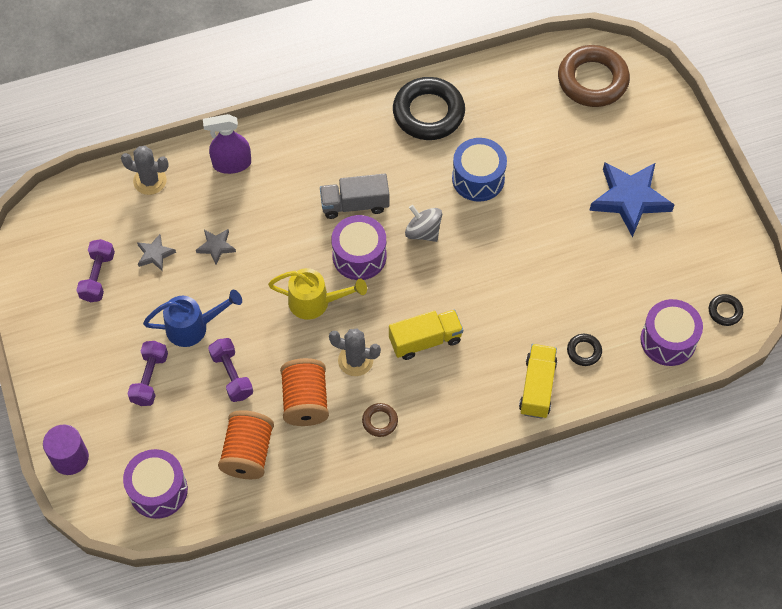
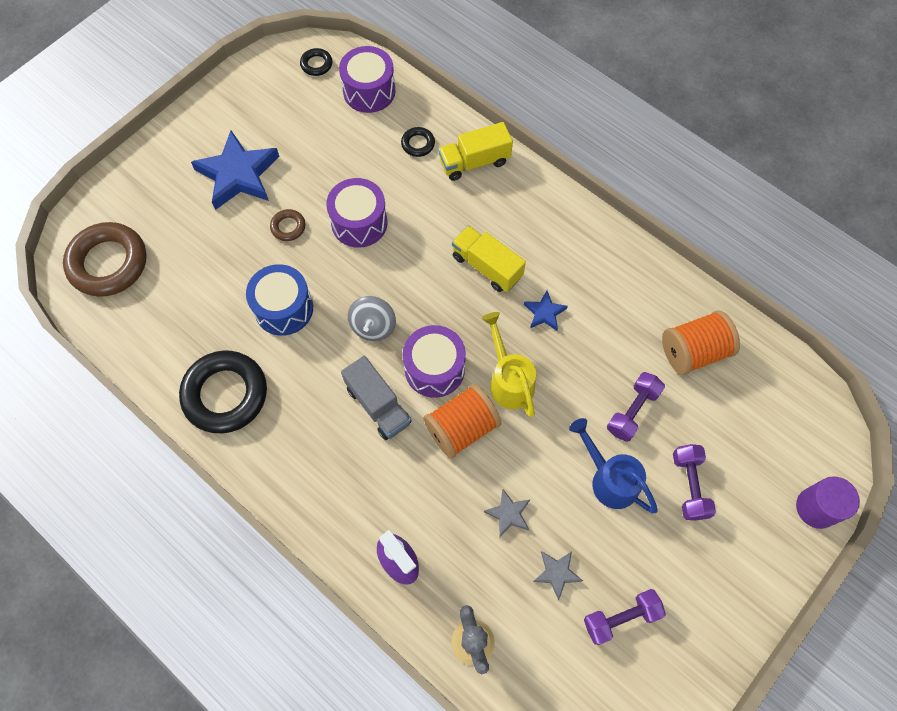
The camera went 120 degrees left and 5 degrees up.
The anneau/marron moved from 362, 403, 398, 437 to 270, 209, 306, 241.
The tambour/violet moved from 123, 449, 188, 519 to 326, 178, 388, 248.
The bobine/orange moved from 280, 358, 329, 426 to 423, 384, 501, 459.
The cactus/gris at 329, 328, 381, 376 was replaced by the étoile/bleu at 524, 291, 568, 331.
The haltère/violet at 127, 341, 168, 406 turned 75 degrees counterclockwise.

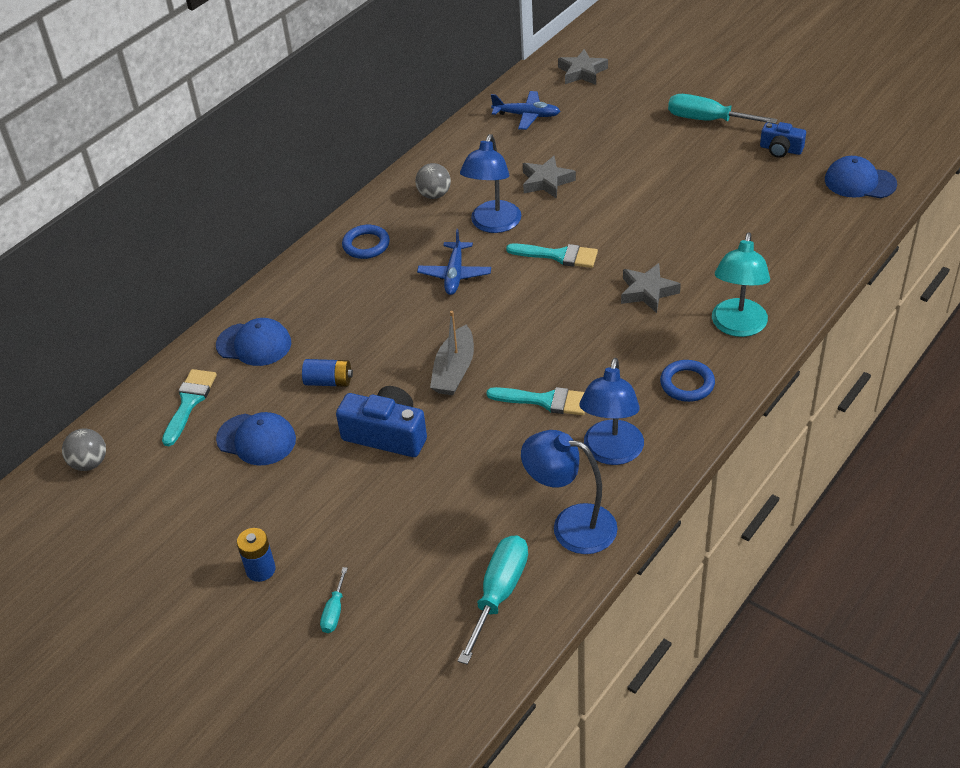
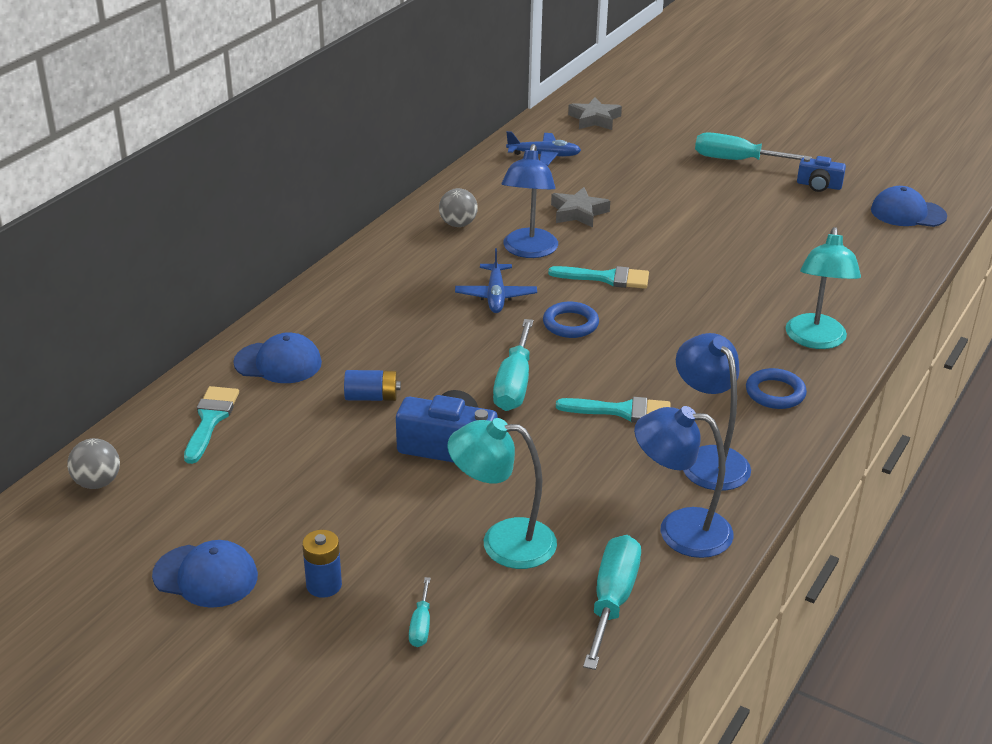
The camera went 10 degrees left and 10 degrees down.
The casquette/bleu moved from 216, 412, 296, 466 to 152, 540, 258, 608.
The lampe/turquoise at 447, 418, 557, 569 appeared.
The bateau/gris at 430, 311, 474, 395 was replaced by the tournevis/turquoise at 493, 319, 534, 411.
The anneau/bleu moved from 342, 225, 390, 259 to 543, 302, 599, 338.
The lampe/bleu at 579, 358, 644, 465 turned 150 degrees clockwise.
The étoile/gris at 621, 263, 681, 313 disappeared.

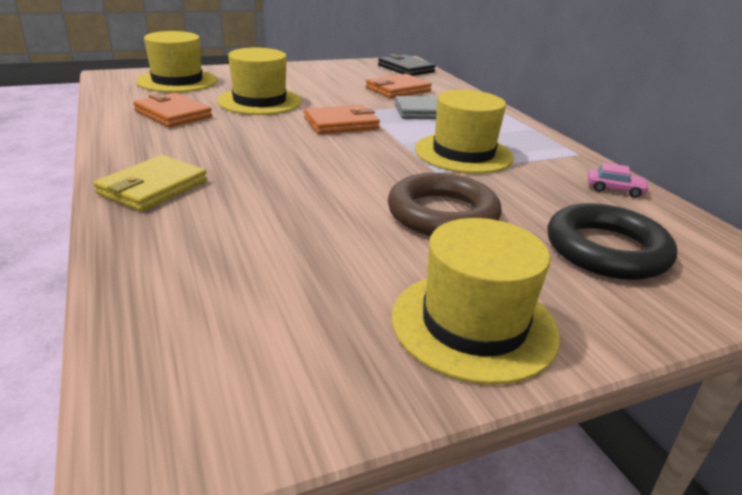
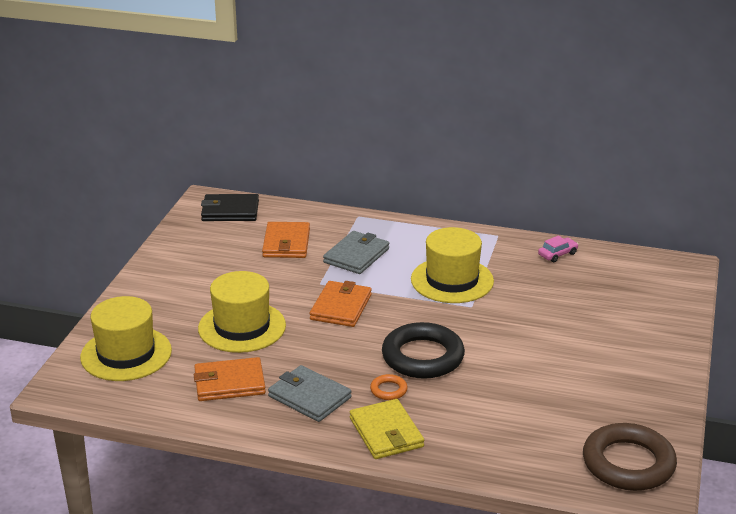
The camera went 50 degrees left and 0 degrees up.
The portefeuille/gris at 268, 365, 352, 422 appeared.
The anneau/orange at 370, 374, 408, 400 appeared.
The anneau/noir moved from 547, 203, 677, 280 to 382, 322, 465, 379.
The anneau/marron moved from 388, 173, 502, 236 to 583, 423, 677, 491.
The chapeau/jaune at 392, 218, 560, 385 disappeared.

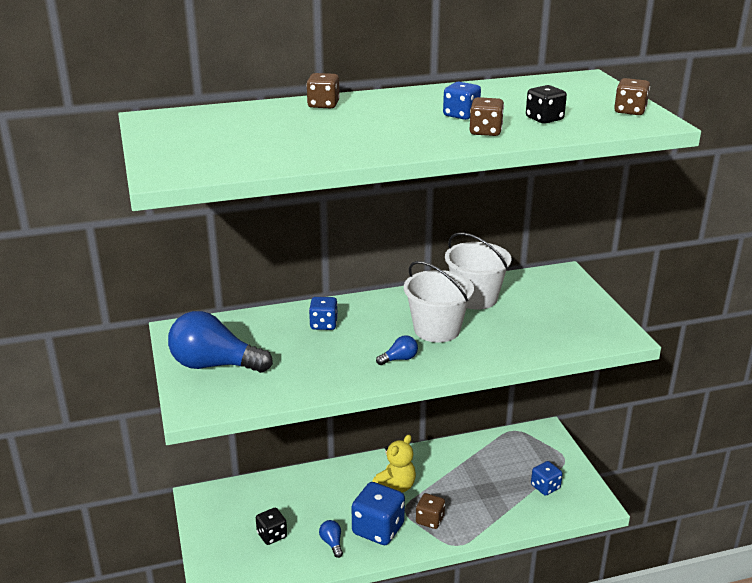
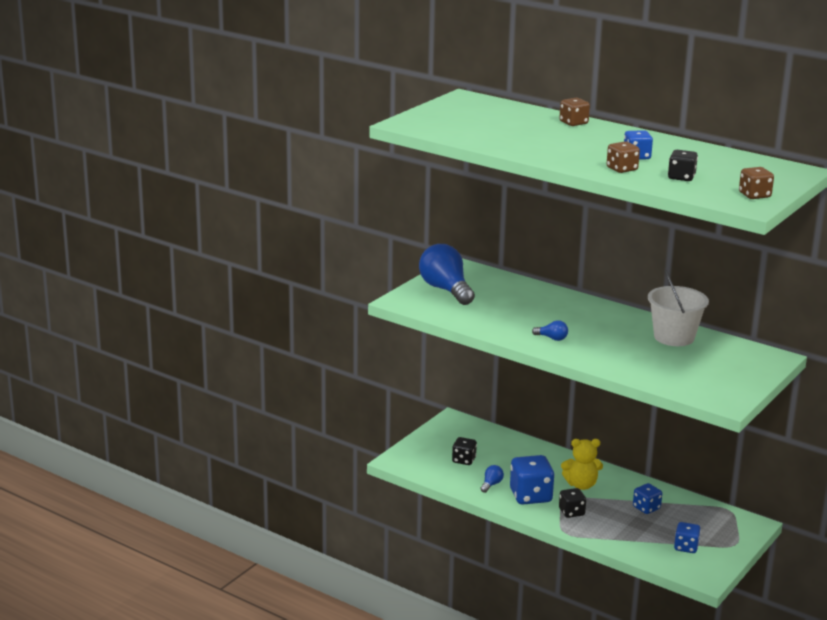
The camera went 50 degrees right and 5 degrees down.
The dé/marron at 416, 493, 445, 529 became the dé/noir at 559, 488, 586, 518.
The dé/bleu moved from 309, 297, 338, 330 to 633, 483, 662, 514.
The seau/blanc at 404, 261, 474, 343 disappeared.

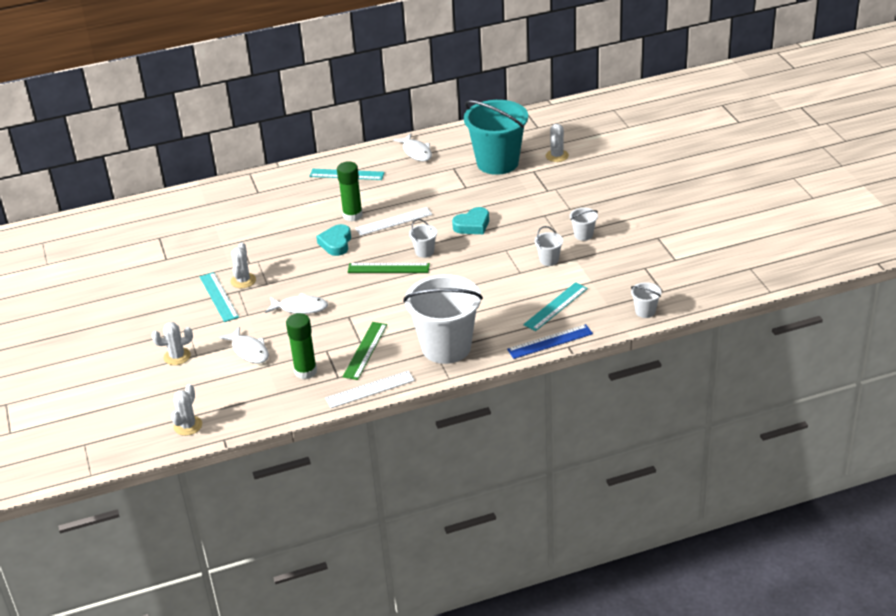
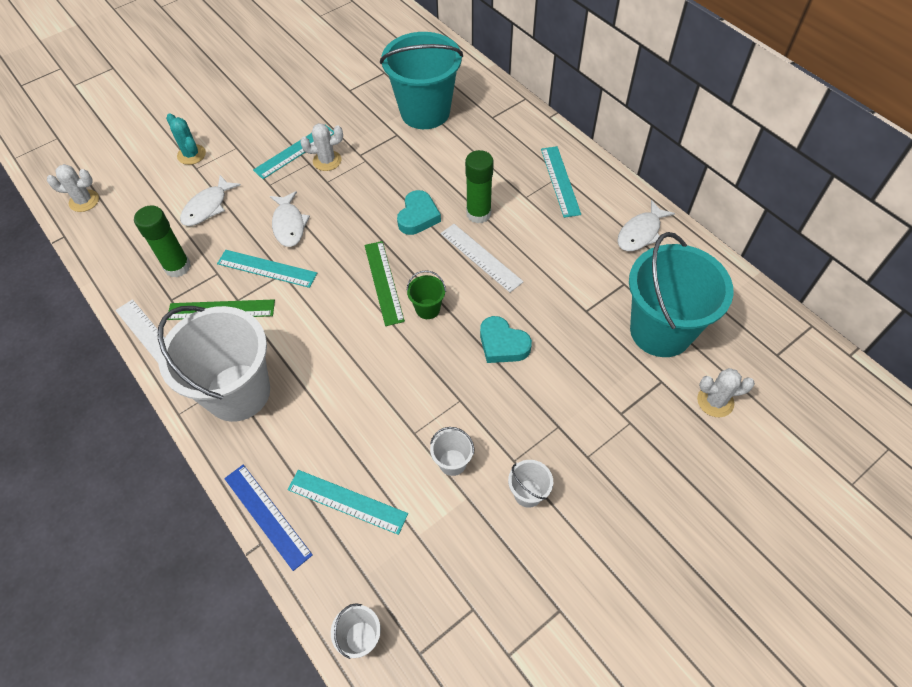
The camera went 70 degrees right and 20 degrees up.
The cactus/blanc at 152, 322, 193, 365 became the cactus/turquoise at 166, 113, 206, 165.
The règle/turquoise at 217, 250, 317, 288 appeared.
The seau/turquoise at 380, 32, 463, 129 appeared.
The cœur/turquoise at 316, 224, 351, 256 turned 120 degrees clockwise.
The seau/blanc at 409, 219, 437, 258 became the seau/vert at 406, 270, 446, 319.

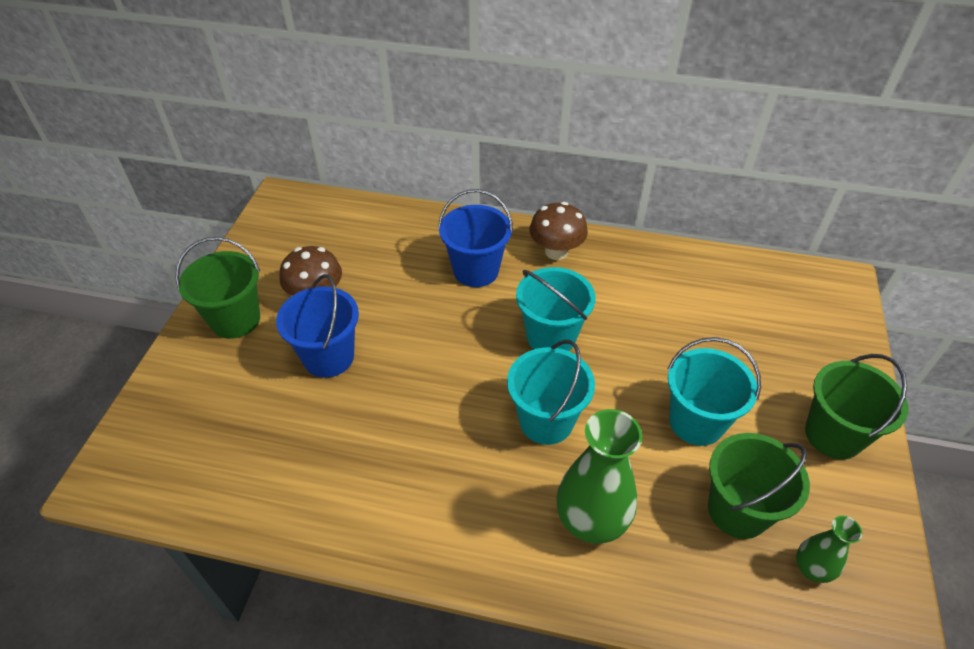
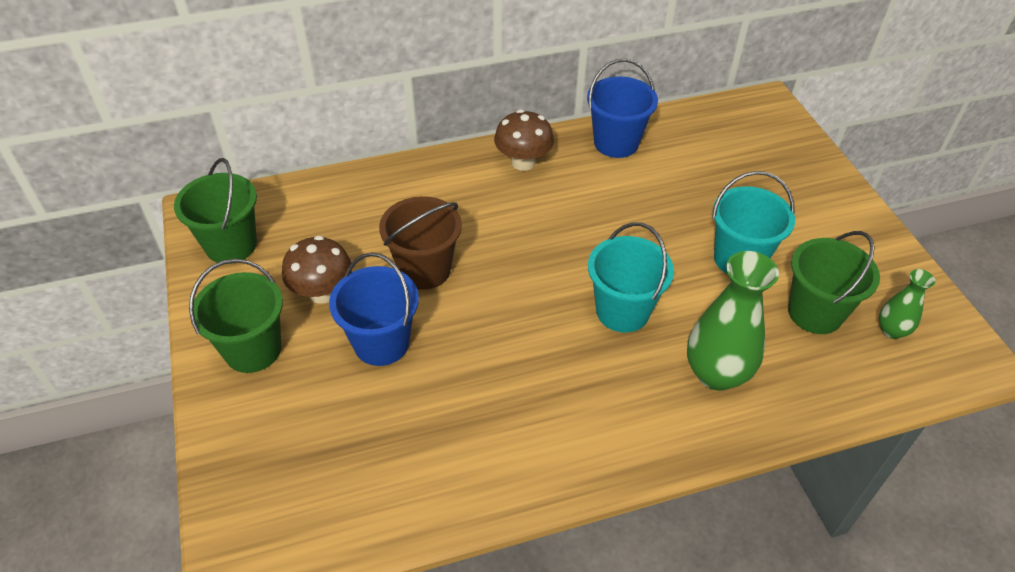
The camera went 30 degrees left and 0 degrees up.
The seau/vert moved from 805, 354, 909, 459 to 174, 158, 257, 264.
The seau/marron at 379, 196, 462, 290 appeared.
The seau/bleu moved from 438, 189, 513, 287 to 587, 59, 658, 158.
The seau/turquoise at 516, 267, 596, 351 disappeared.

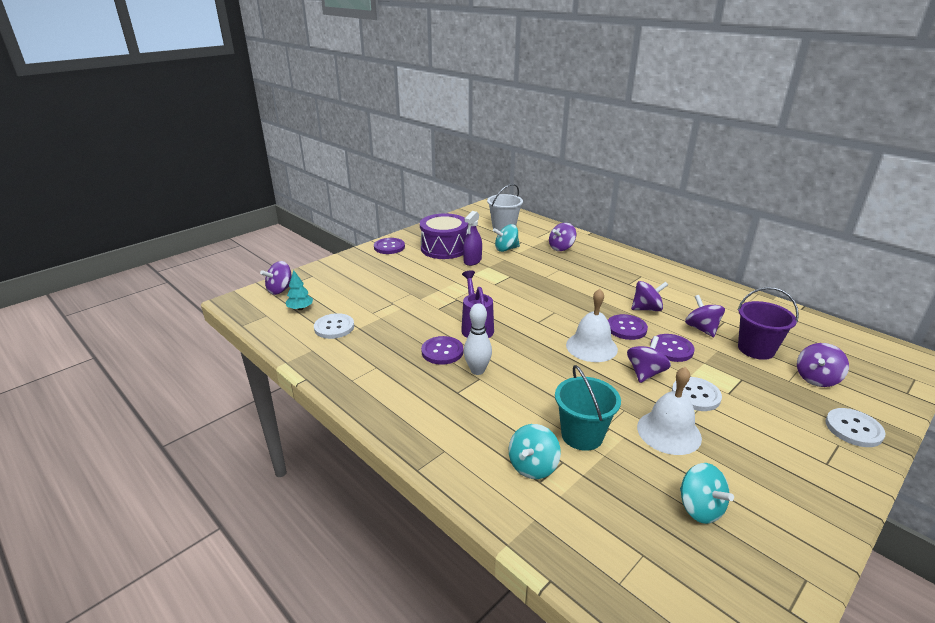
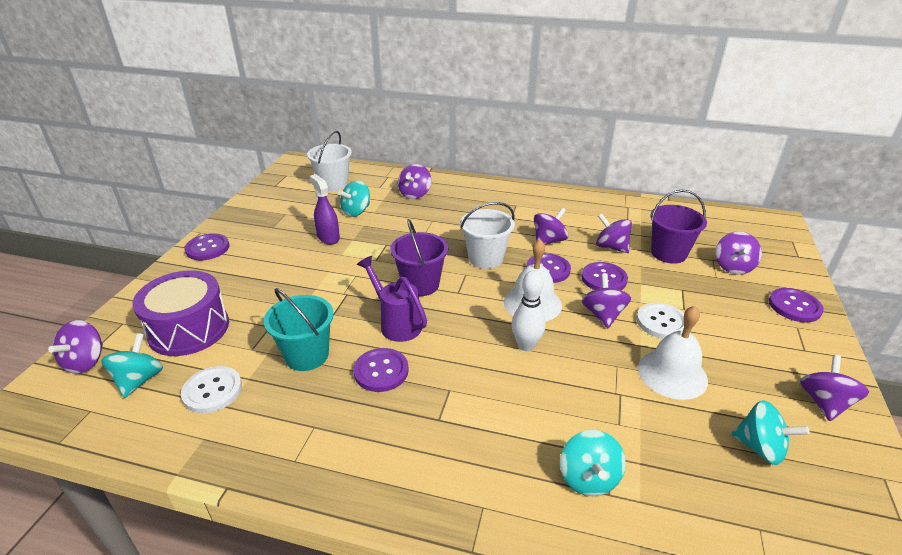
The camera went 30 degrees left and 5 degrees up.
The arbre/turquoise at 285, 270, 313, 310 was replaced by the toupie/turquoise at 101, 333, 163, 398.
The tambour/violet moved from 420, 213, 468, 259 to 132, 270, 229, 356.
The seau/turquoise moved from 555, 365, 621, 451 to 264, 288, 334, 371.
The vaporisateur/violet at 463, 211, 482, 266 turned 150 degrees clockwise.
The seau/violet at 390, 219, 448, 296 appeared.
The seau/blanc at 460, 202, 515, 269 appeared.
The quille/blanc moved from 464, 303, 492, 375 to 512, 271, 546, 351.
The bouton/blanc at 826, 408, 886, 447 became the bouton/violet at 769, 288, 824, 322.
The toupie/violet at 800, 355, 869, 421 appeared.

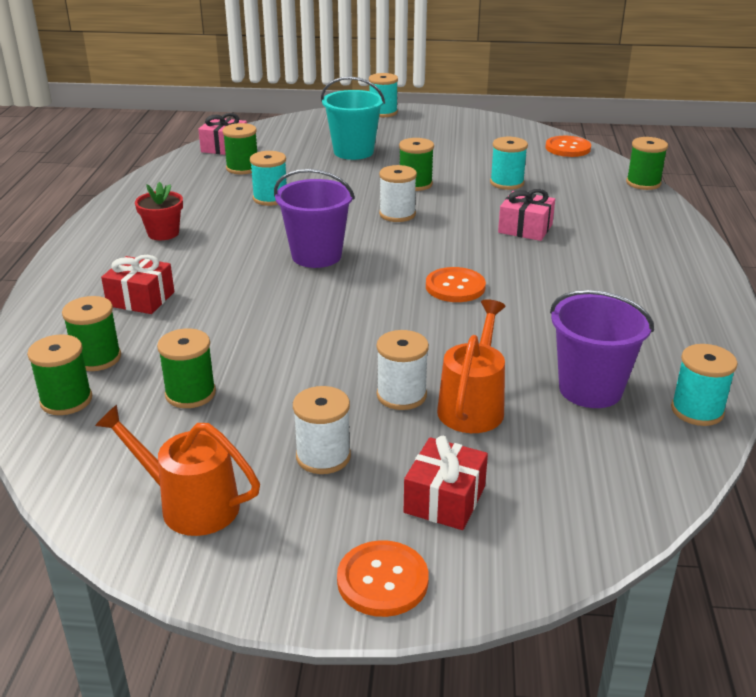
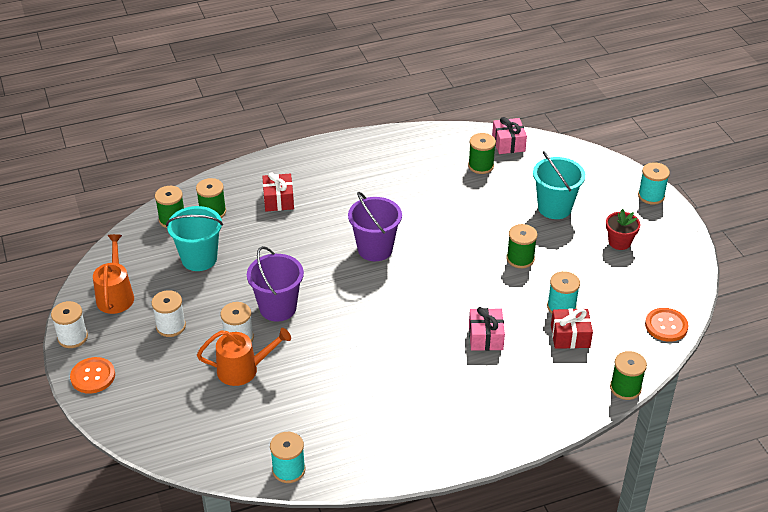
The camera went 65 degrees right and 10 degrees up.
The bobine/blanc moved from 379, 165, 417, 222 to 51, 301, 88, 348.
The bobine/vert at 157, 328, 216, 408 was replaced by the seau/turquoise at 166, 206, 223, 271.
The seau/violet moved from 550, 290, 654, 408 to 247, 246, 304, 322.
The cadeau/rouge moved from 404, 436, 488, 530 to 551, 308, 593, 349.
The pot de fleurs/rouge moved from 135, 182, 183, 240 to 606, 209, 640, 250.
The bobine/turquoise at 250, 151, 287, 206 disappeared.
The bouton/orange at 426, 267, 486, 302 disappeared.

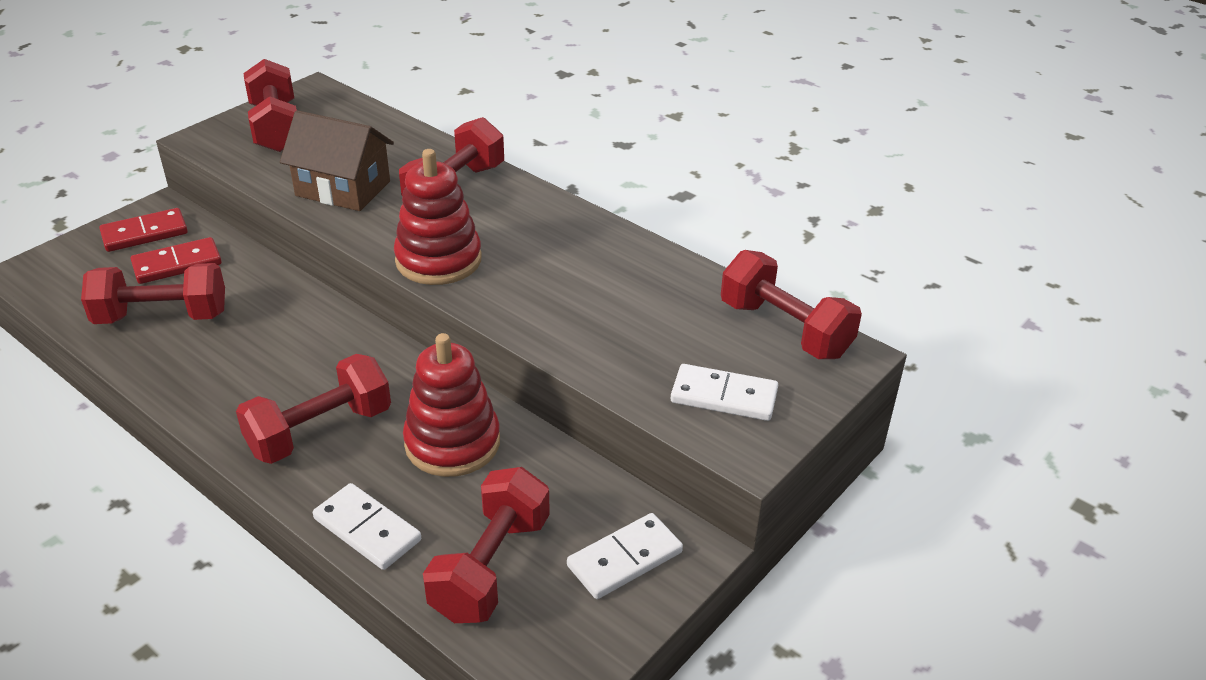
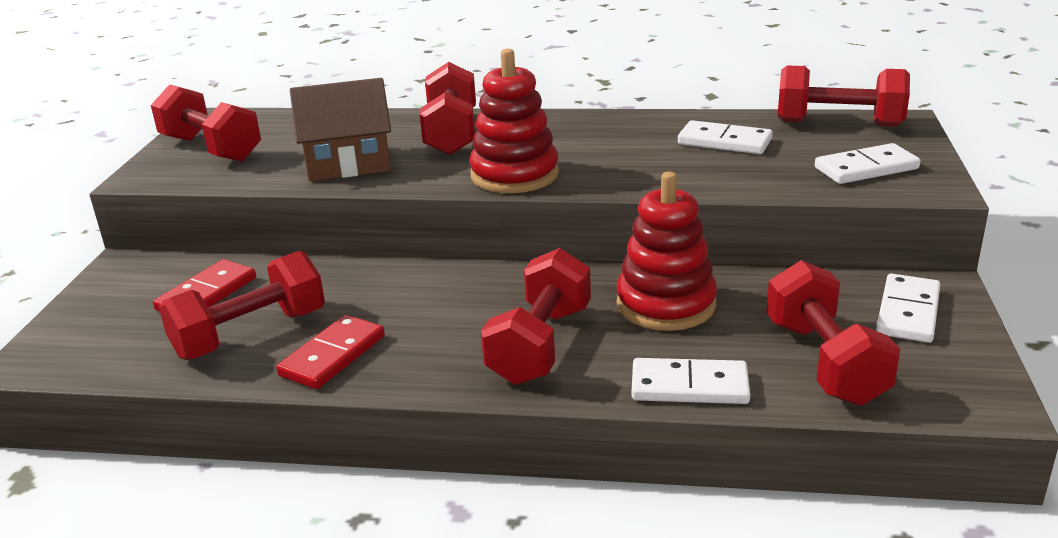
The camera went 30 degrees left and 10 degrees down.
The domino/rouge moved from 99, 208, 188, 252 to 276, 315, 385, 389.
The domino/blanc at 678, 120, 773, 154 appeared.

